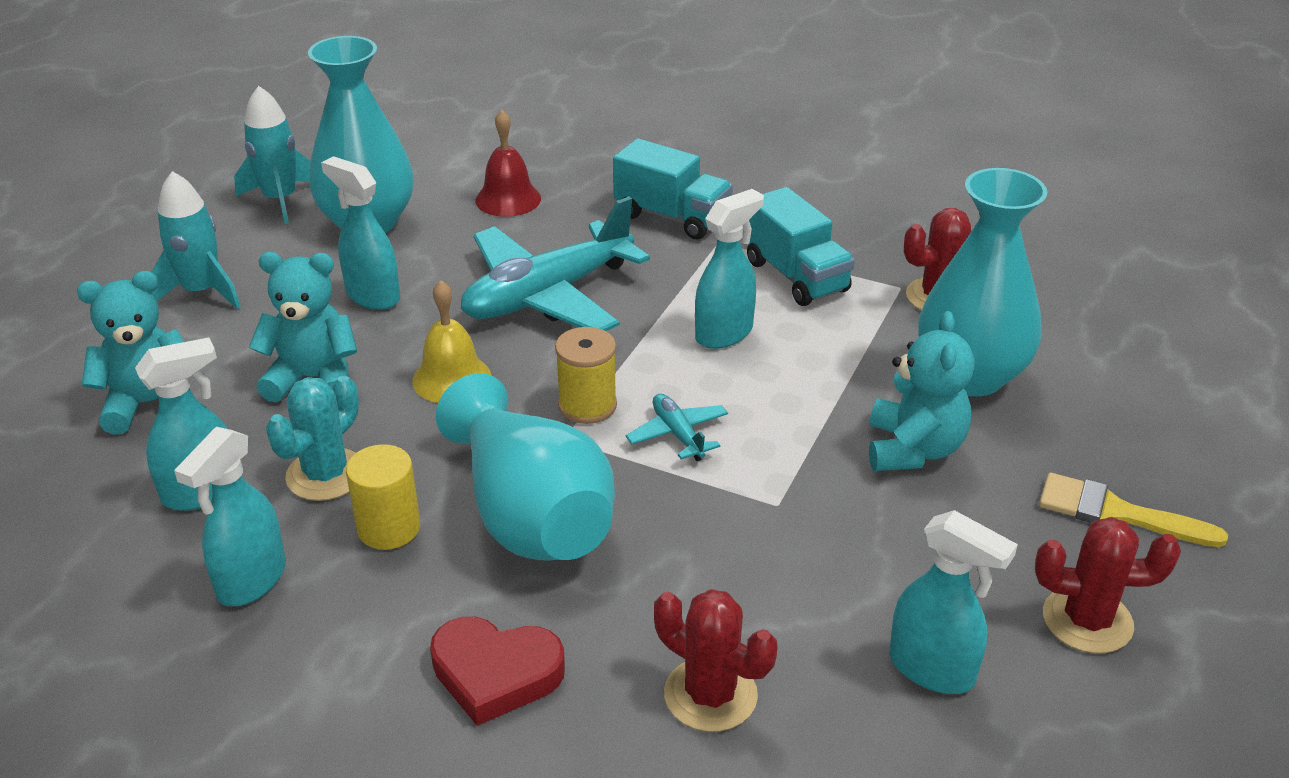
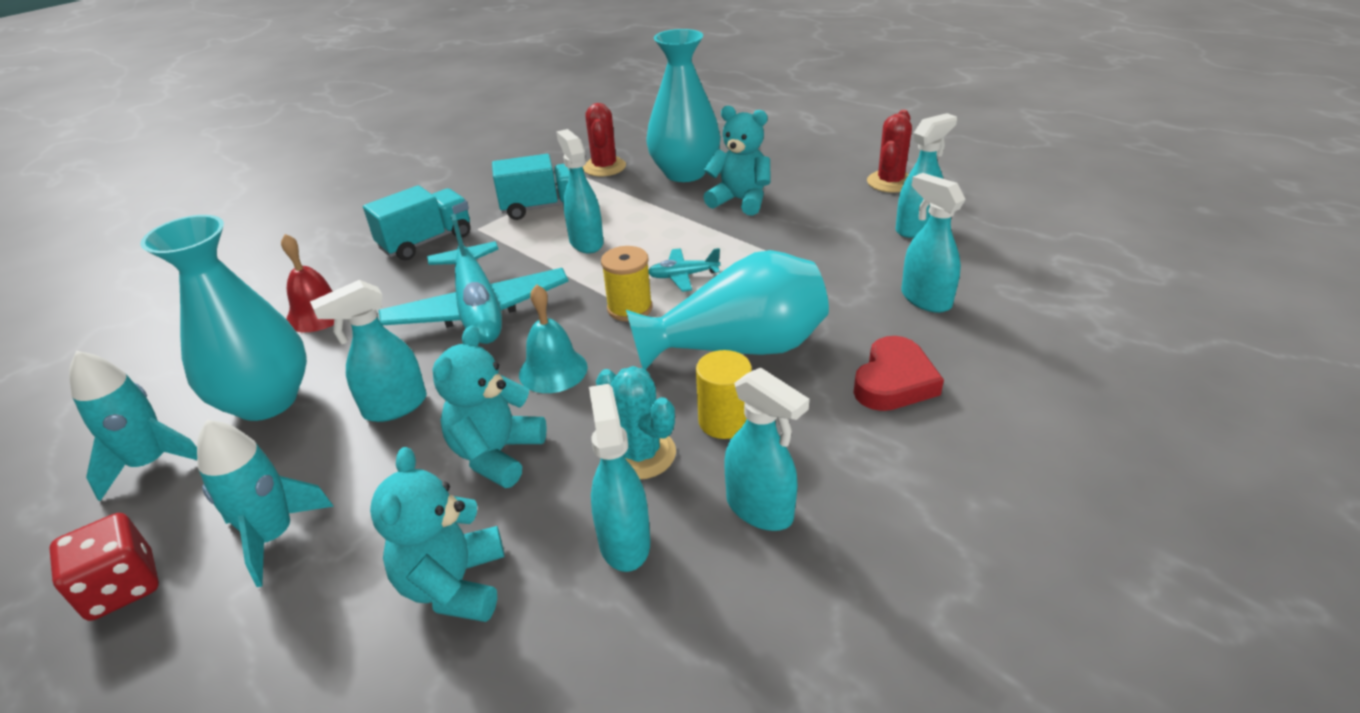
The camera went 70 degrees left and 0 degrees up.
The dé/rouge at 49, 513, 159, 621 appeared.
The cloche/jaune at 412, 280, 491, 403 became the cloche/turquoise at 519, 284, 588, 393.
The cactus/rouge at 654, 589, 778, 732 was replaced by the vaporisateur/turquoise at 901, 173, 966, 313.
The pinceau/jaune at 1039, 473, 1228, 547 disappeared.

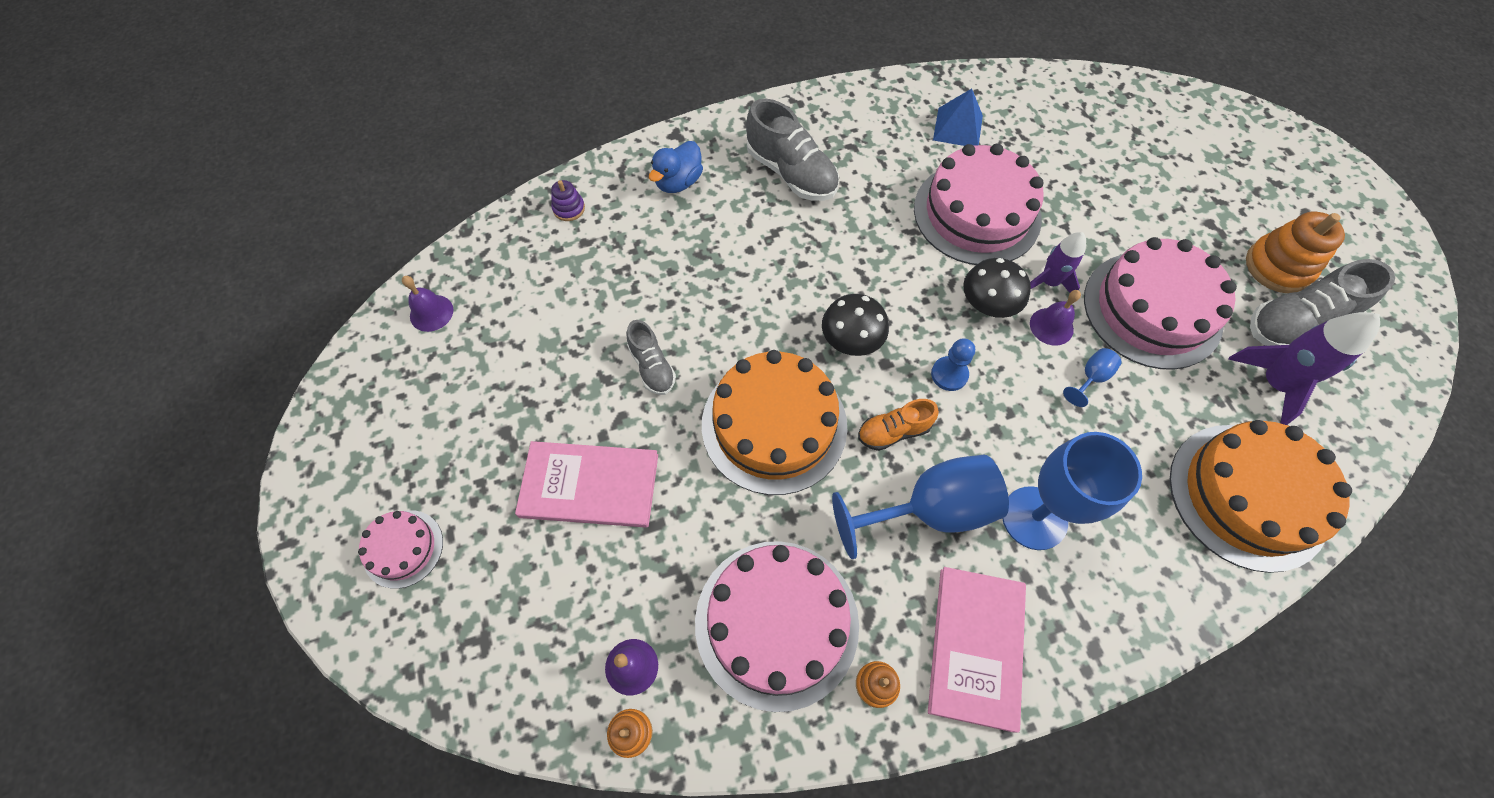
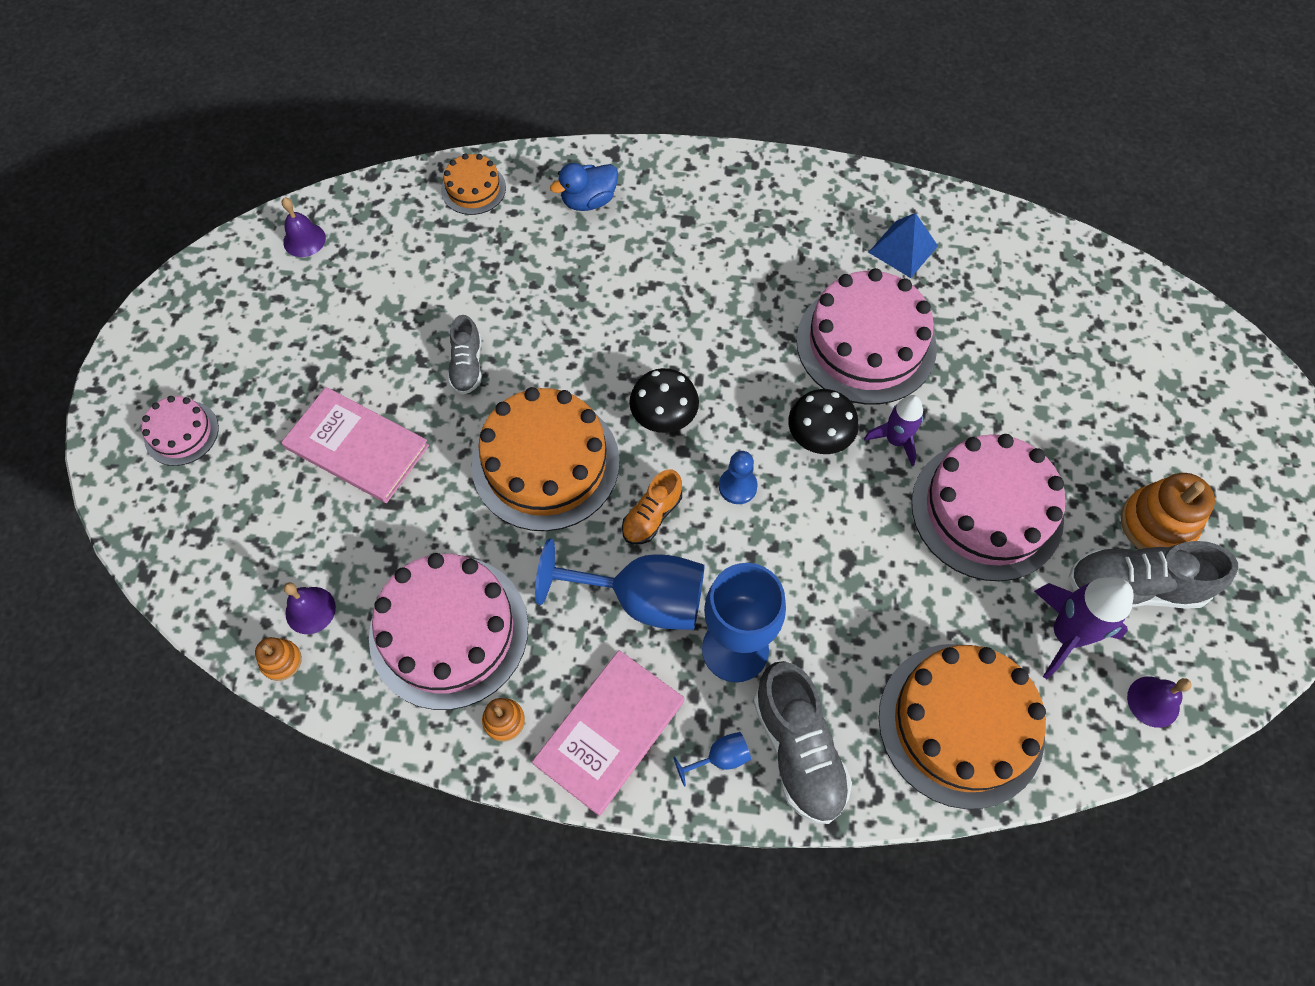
The camera went 25 degrees right and 0 degrees up.
The jouet à empiler/violet at 551, 180, 585, 221 was replaced by the gâteau/orange at 441, 154, 506, 215.
The chaussure/orange at 858, 399, 939, 451 turned 60 degrees counterclockwise.
The verre à pied/bleu moved from 1063, 348, 1122, 407 to 673, 732, 751, 787.
The chaussure/gris moved from 746, 99, 839, 201 to 753, 661, 852, 824.
The cloche/violet moved from 1030, 290, 1081, 345 to 1127, 677, 1192, 728.

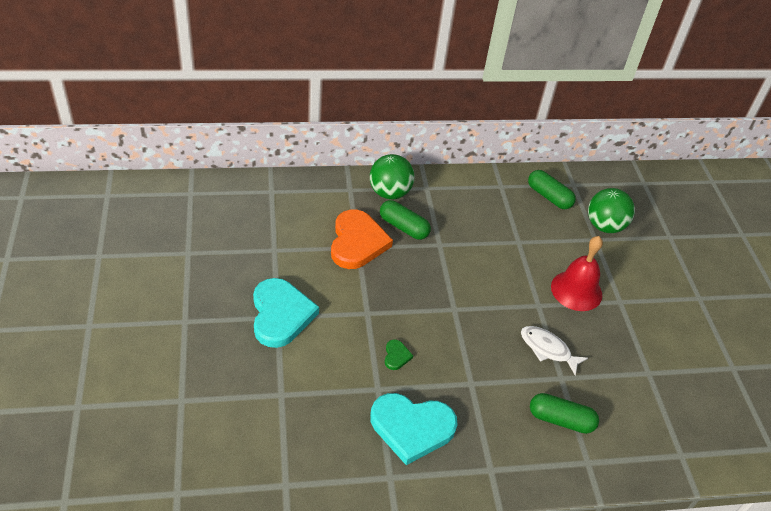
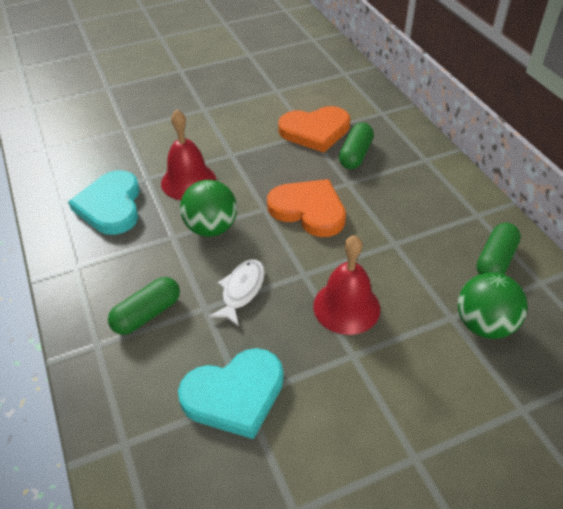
The camera went 80 degrees right and 0 degrees up.
The gélule/vert at 530, 393, 599, 434 turned 45 degrees clockwise.
The cœur/vert at 385, 340, 413, 370 was replaced by the cloche/rouge at 161, 110, 216, 200.
The cœur/turquoise moved from 253, 278, 319, 348 to 178, 348, 283, 439.
The balle/vert moved from 370, 154, 415, 200 to 180, 180, 237, 237.
The cœur/orange at 267, 179, 346, 237 appeared.

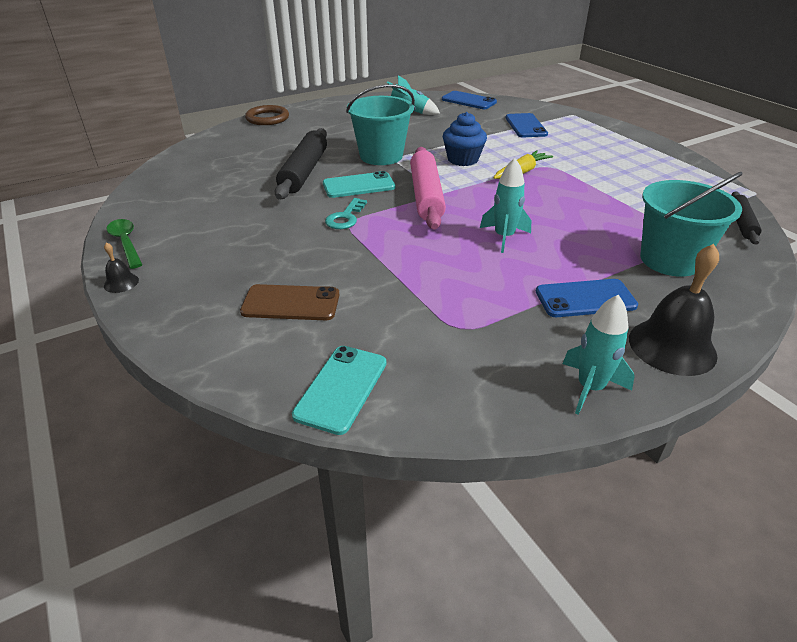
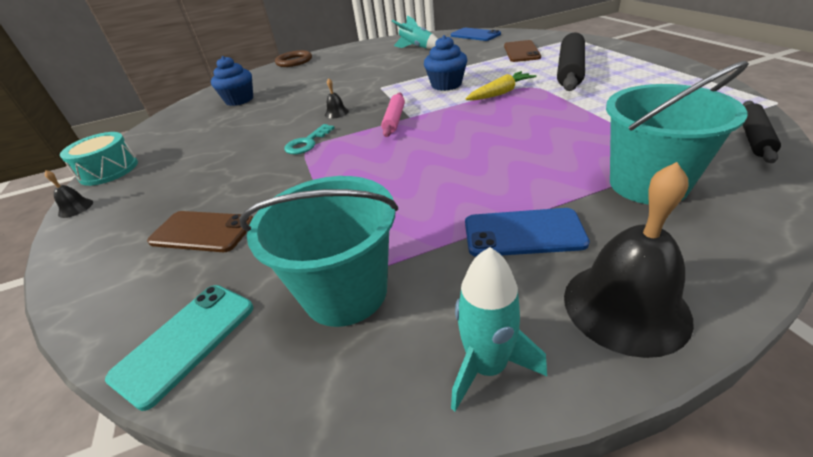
The camera went 15 degrees right and 0 degrees up.
The cuillère/vert at 107, 219, 142, 269 was replaced by the tambour/turquoise at 60, 132, 138, 186.
The muffin/bleu at 211, 56, 253, 106 appeared.
The seau/turquoise moved from 346, 84, 415, 165 to 240, 176, 398, 327.
The téléphone/turquoise at 323, 171, 395, 198 was replaced by the cloche/noir at 325, 78, 349, 118.
The rouleau à pâtisserie/rose at 410, 147, 446, 230 changed to 0.57 times the size.
The téléphone/bleu at 506, 113, 548, 137 became the téléphone/marron at 504, 40, 541, 62.
The rouleau à pâtisserie/noir moved from 274, 128, 327, 199 to 557, 32, 585, 91.
The fusée/turquoise at 480, 158, 531, 253 disappeared.

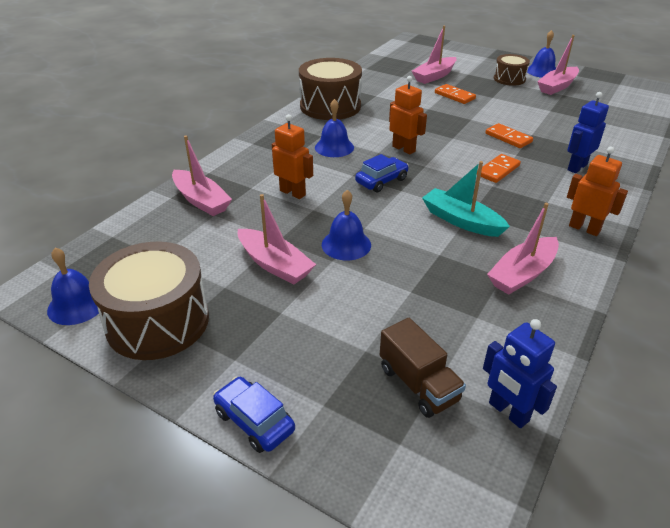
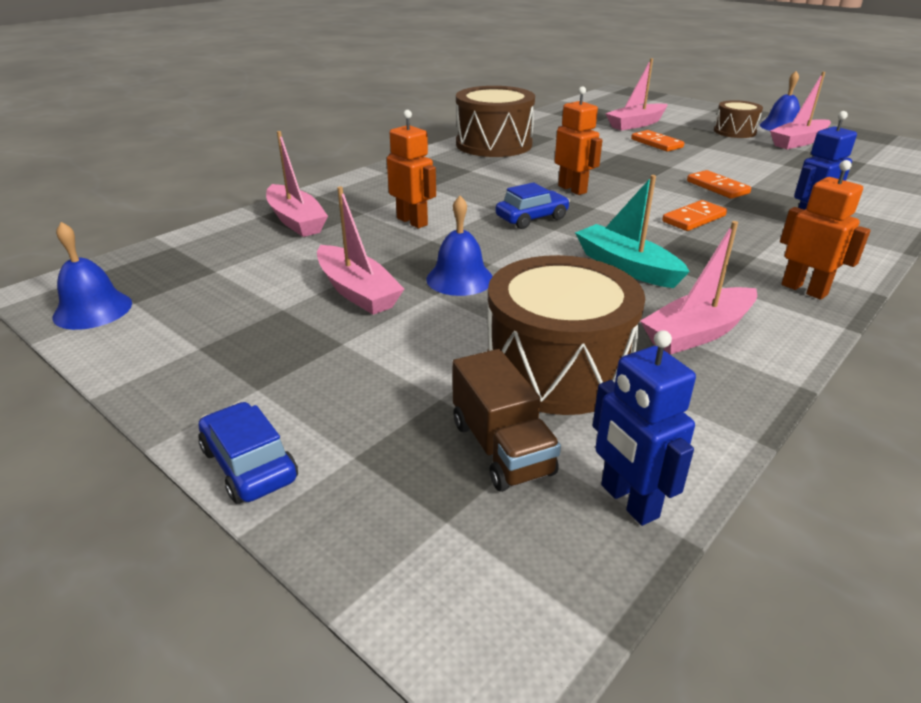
The camera went 10 degrees right and 5 degrees down.
The tambour/marron moved from 89, 242, 209, 360 to 487, 255, 645, 415.
The cloche/bleu at 315, 99, 354, 157 disappeared.

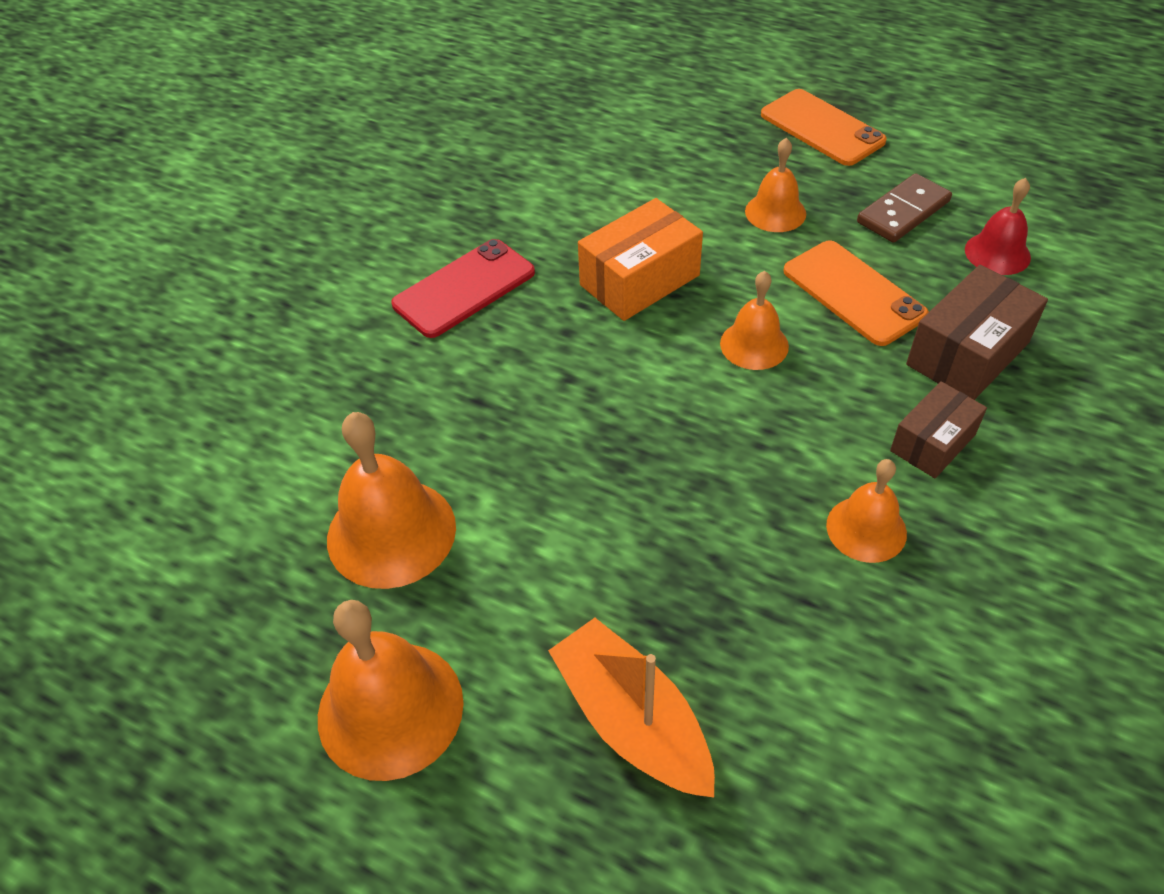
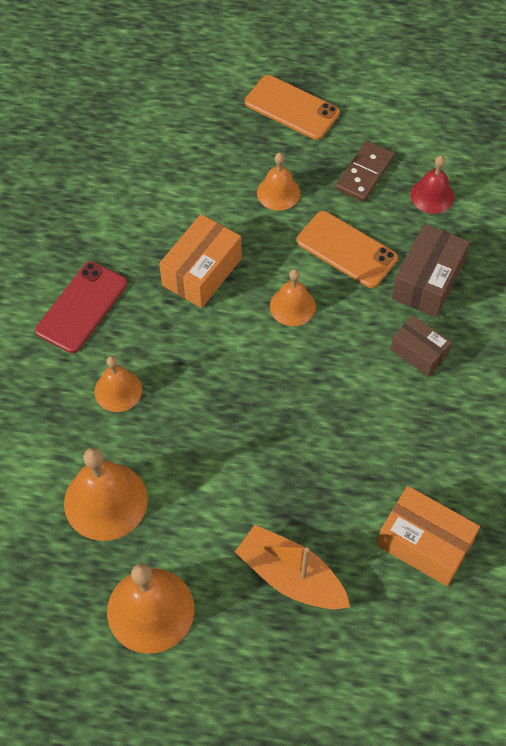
The camera went 20 degrees left and 10 degrees up.
The cloche/orange moved from 826, 459, 907, 563 to 94, 356, 142, 412.
The boîte/orange at 377, 486, 480, 586 appeared.
The boîte/marron at 890, 381, 987, 478 turned 75 degrees counterclockwise.

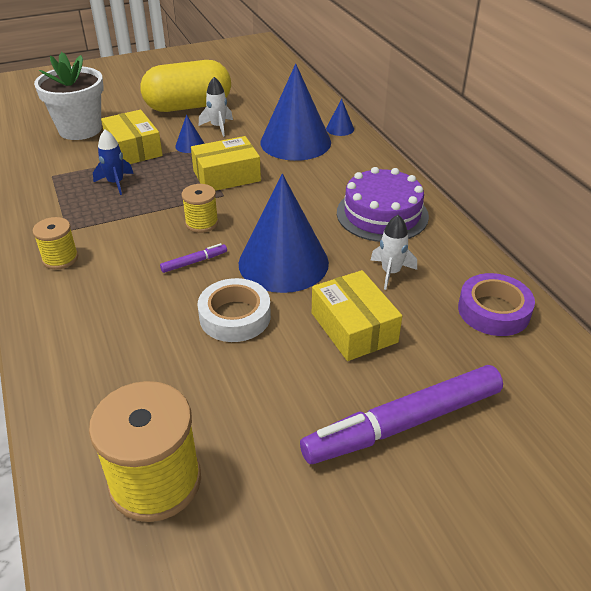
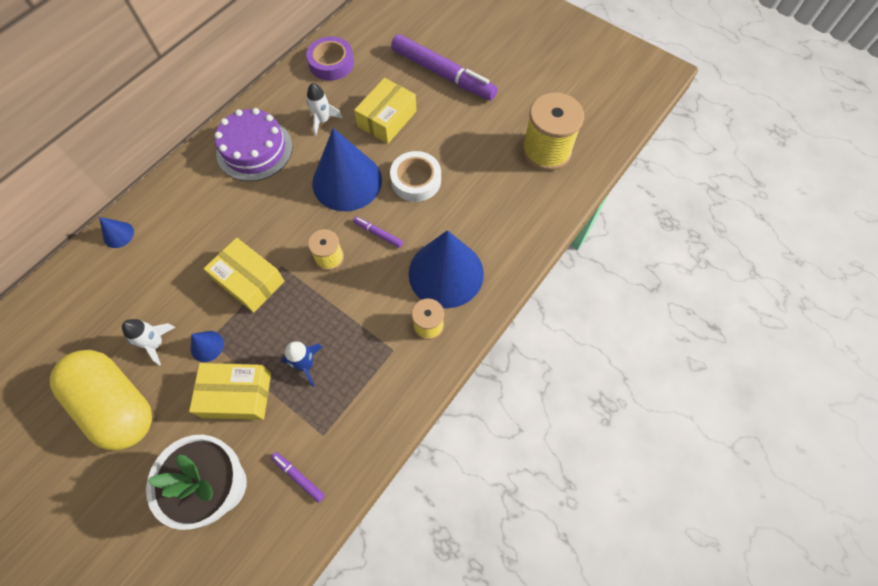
The camera went 120 degrees left and 25 degrees up.
The boîte/jaune at 101, 110, 163, 164 turned 60 degrees clockwise.
The feutre/violet at 271, 452, 325, 503 appeared.
The cône/bleu moved from 260, 64, 331, 161 to 409, 230, 484, 308.

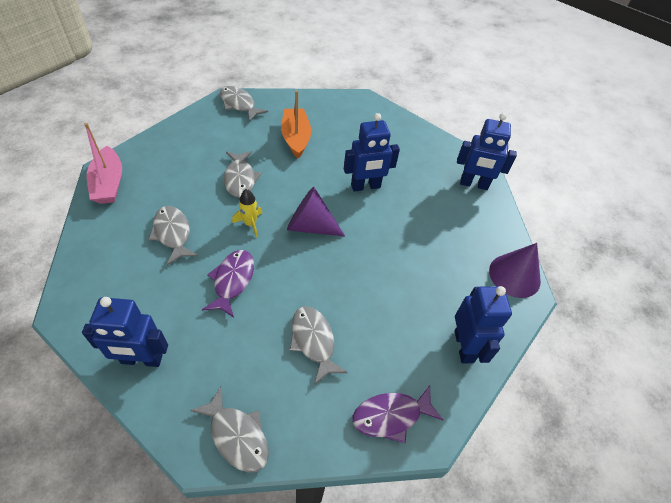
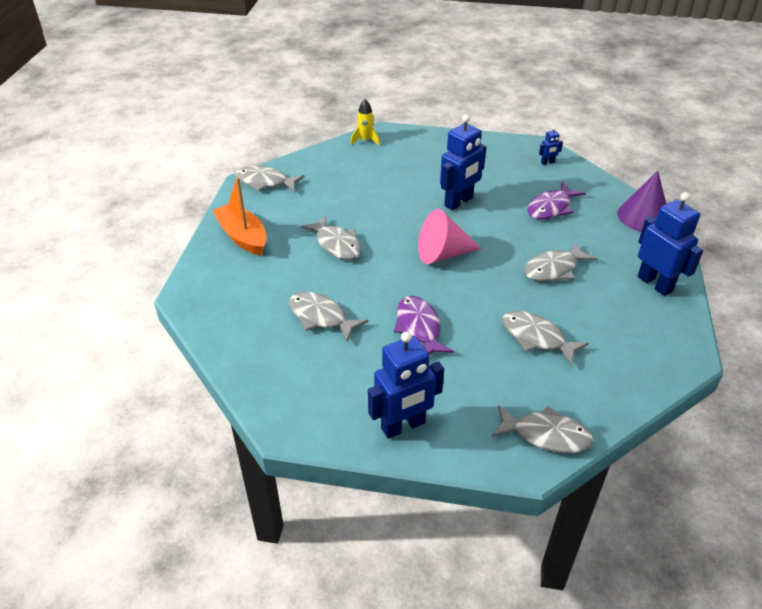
The camera went 25 degrees left and 10 degrees down.
The bateau/orange moved from 281, 90, 311, 158 to 212, 177, 267, 256.
The fusée/jaune moved from 232, 189, 262, 237 to 351, 99, 380, 146.
The cône/violet at 287, 187, 345, 236 became the cône/rose at 418, 209, 482, 264.
The poisson/gris at 524, 242, 597, 281 appeared.
The poisson/violet moved from 353, 386, 443, 443 to 527, 182, 586, 219.
The robot/bleu at 457, 113, 517, 190 changed to 0.45 times the size.
The bateau/rose at 84, 123, 122, 204 disappeared.

